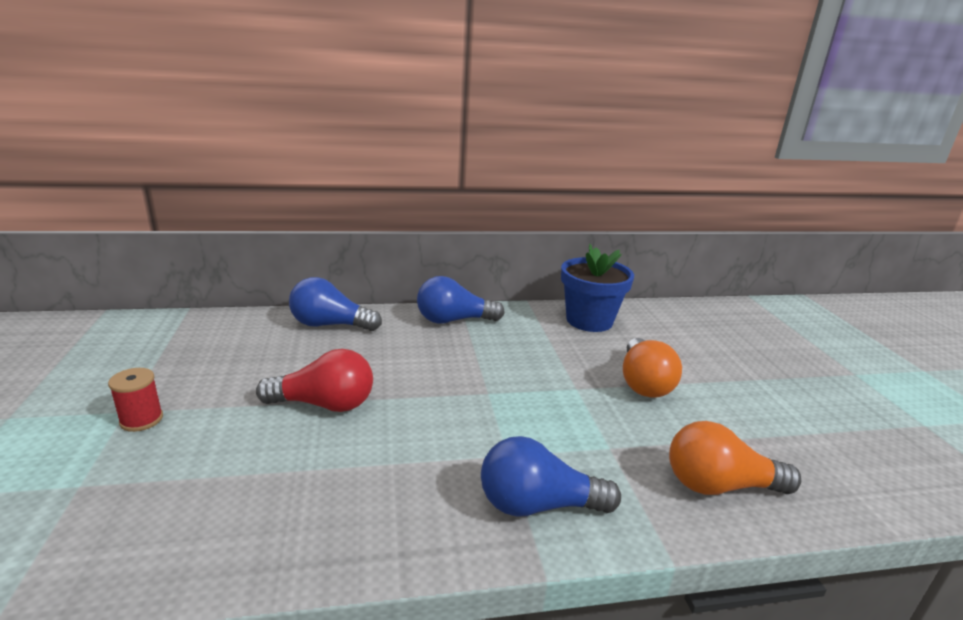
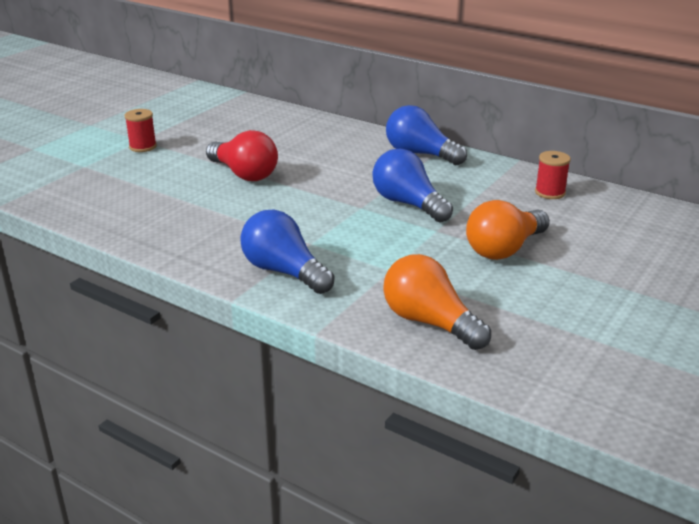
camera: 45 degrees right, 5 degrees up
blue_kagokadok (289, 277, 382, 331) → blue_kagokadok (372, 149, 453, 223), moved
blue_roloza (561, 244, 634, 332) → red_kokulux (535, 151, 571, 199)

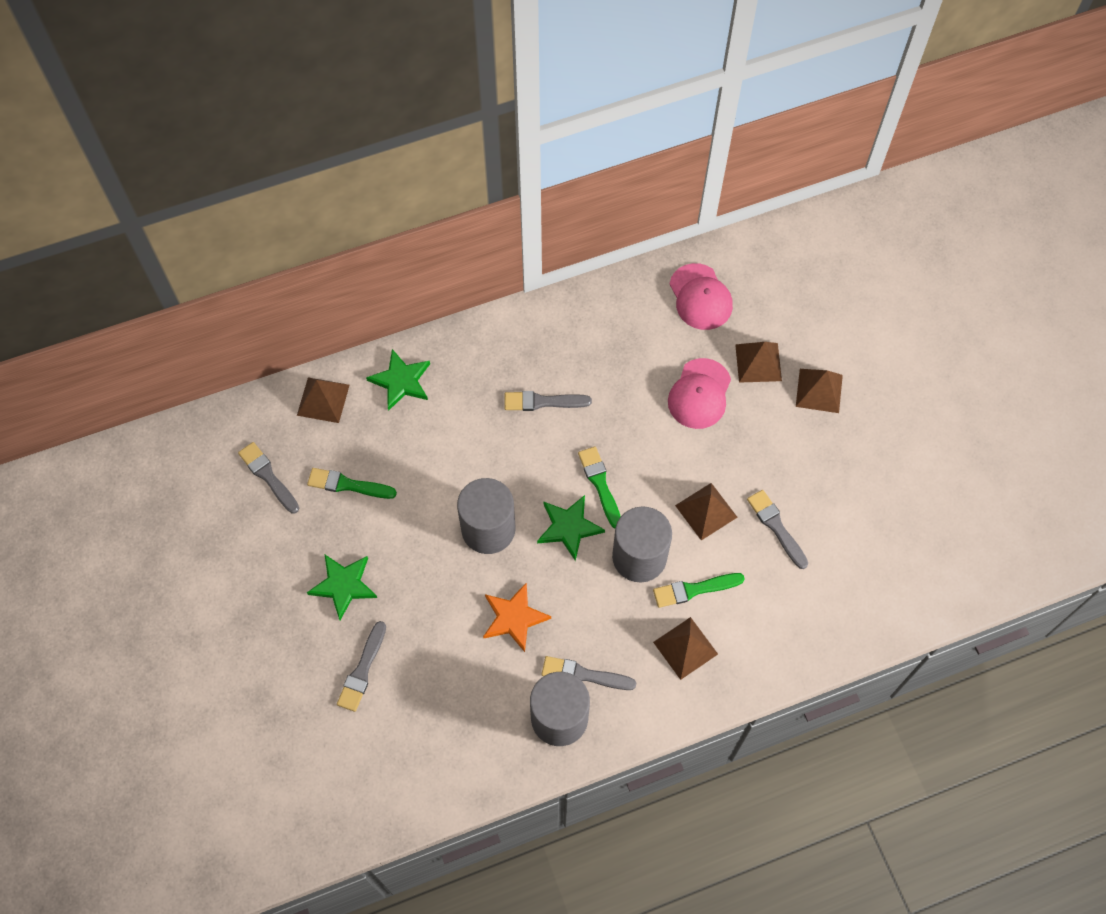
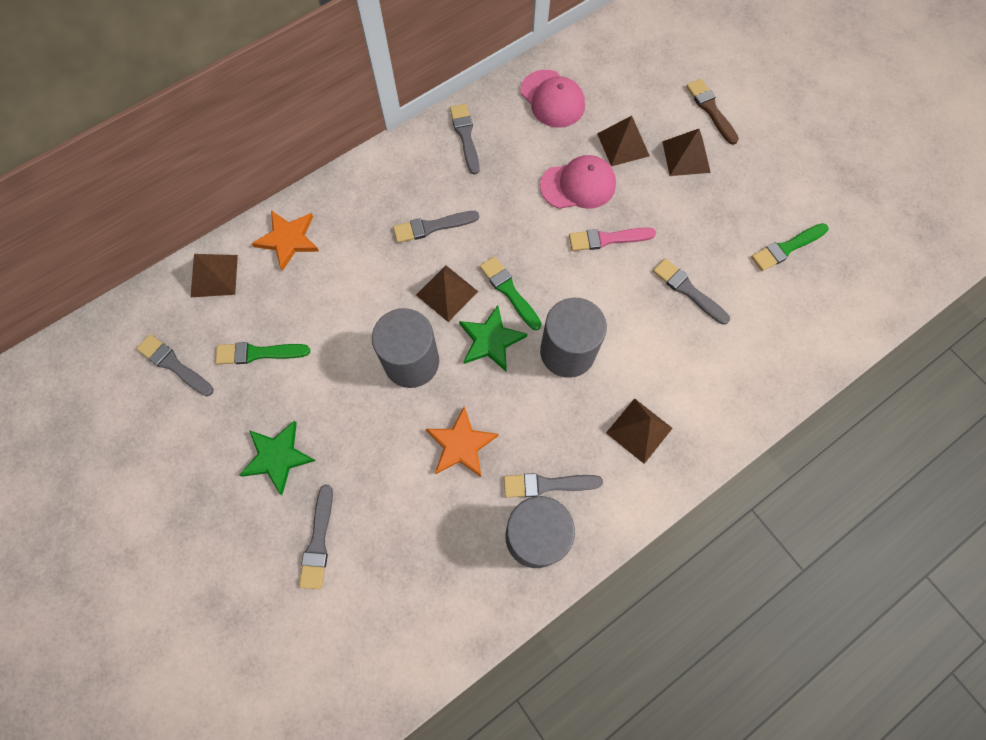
camera: 15 degrees left, 5 degrees up
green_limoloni (366, 349, 430, 411) → orange_limoloni (252, 210, 319, 271)
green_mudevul (653, 573, 745, 608) → green_mudevul (751, 223, 828, 271), moved
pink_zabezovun (668, 358, 731, 429) → pink_zabezovun (540, 155, 616, 209), 105 degrees counterclockwise
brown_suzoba (675, 483, 737, 540) → brown_suzoba (416, 265, 478, 322), moved
- → grey_mudevul (450, 104, 480, 175)
- → pink_mudevul (569, 228, 656, 251)
- → brown_mudevul (686, 79, 739, 145)

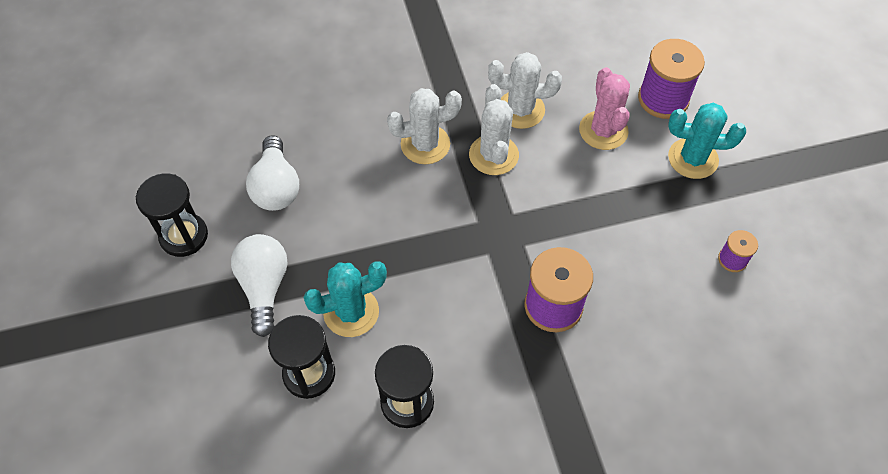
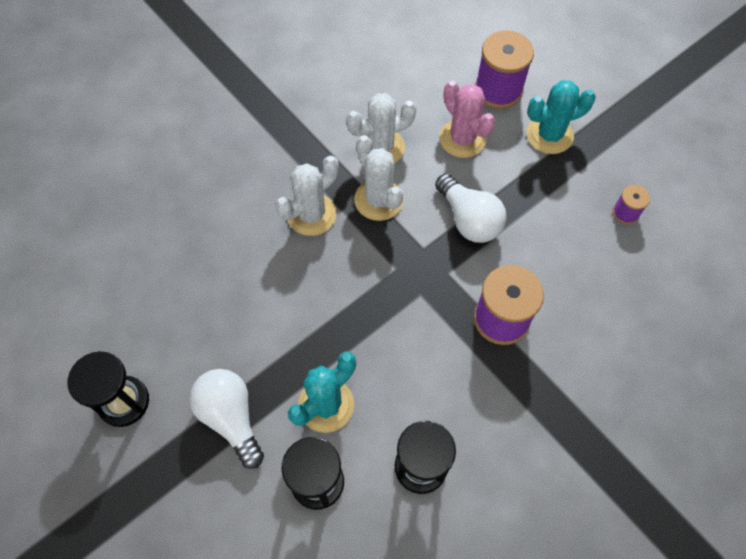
camera: 25 degrees left, 5 degrees up
white_kagokadok (246, 135, 299, 211) → white_kagokadok (435, 174, 507, 243), moved

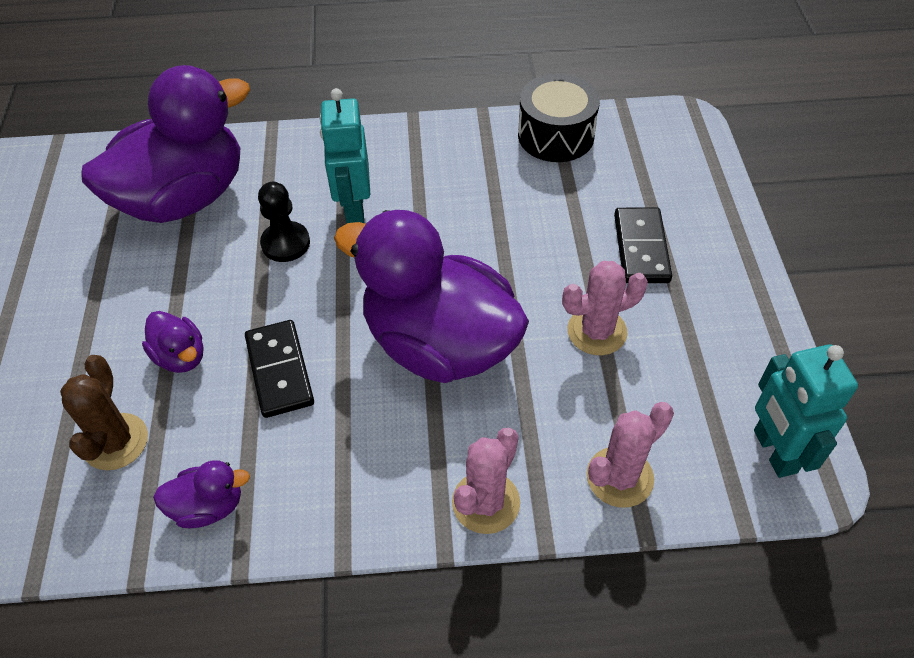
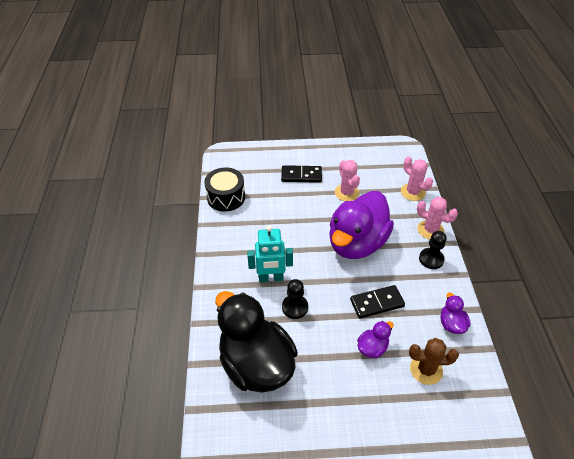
camera: 90 degrees left, 5 degrees down
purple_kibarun (81, 65, 250, 223) → black_kibarun (215, 291, 298, 393)
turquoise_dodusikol (754, 344, 858, 478) → -
- → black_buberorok (419, 231, 446, 269)

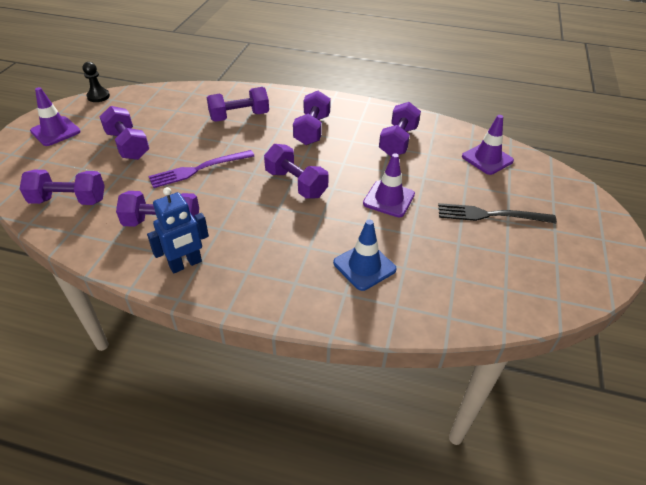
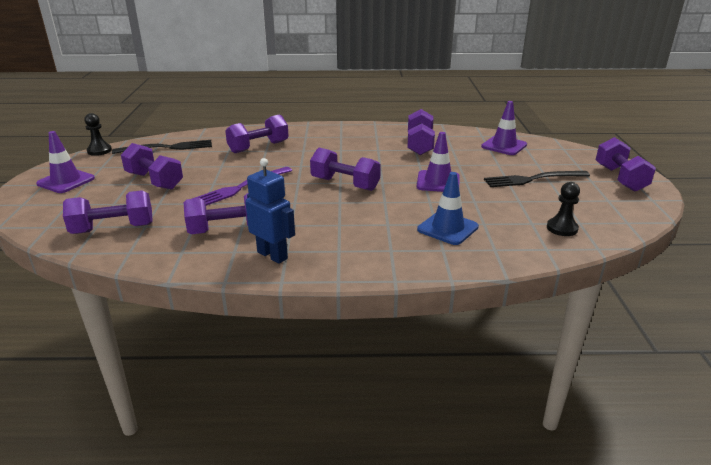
camera: 15 degrees left, 15 degrees down
blue_dodusikol (147, 187, 209, 273) → blue_dodusikol (245, 158, 295, 264), 90 degrees counterclockwise
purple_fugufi (293, 91, 331, 145) → purple_fugufi (596, 137, 656, 192), moved
- → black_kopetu (112, 140, 212, 154)
- → black_buberorok (547, 182, 580, 236)

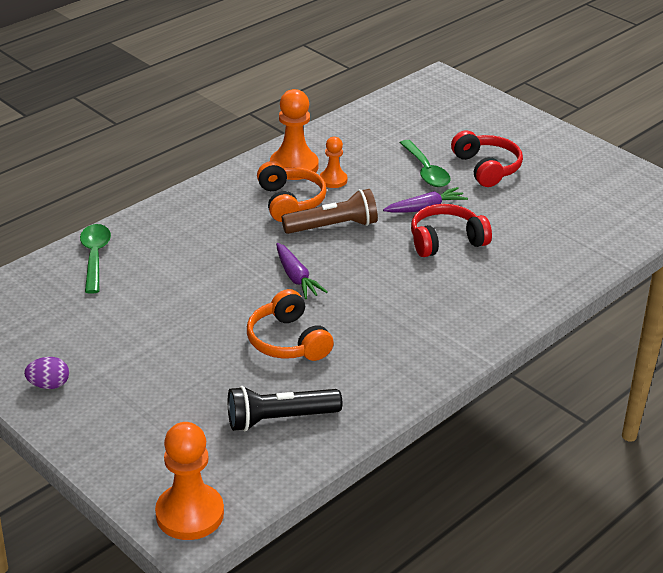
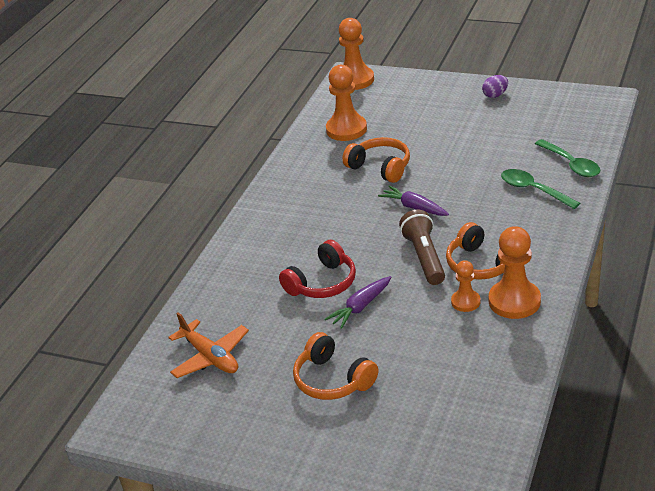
camera: 160 degrees right, 0 degrees up
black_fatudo (228, 386, 342, 431) → orange_buberorok (326, 65, 367, 141)
brown_fatudo (282, 189, 378, 234) → brown_fatudo (399, 209, 445, 285), 120 degrees clockwise
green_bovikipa (400, 140, 451, 187) → green_bovikipa (501, 169, 580, 209), moved
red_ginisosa (451, 130, 523, 187) → orange_ginisosa (293, 332, 378, 400)
- → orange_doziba (168, 312, 249, 378)

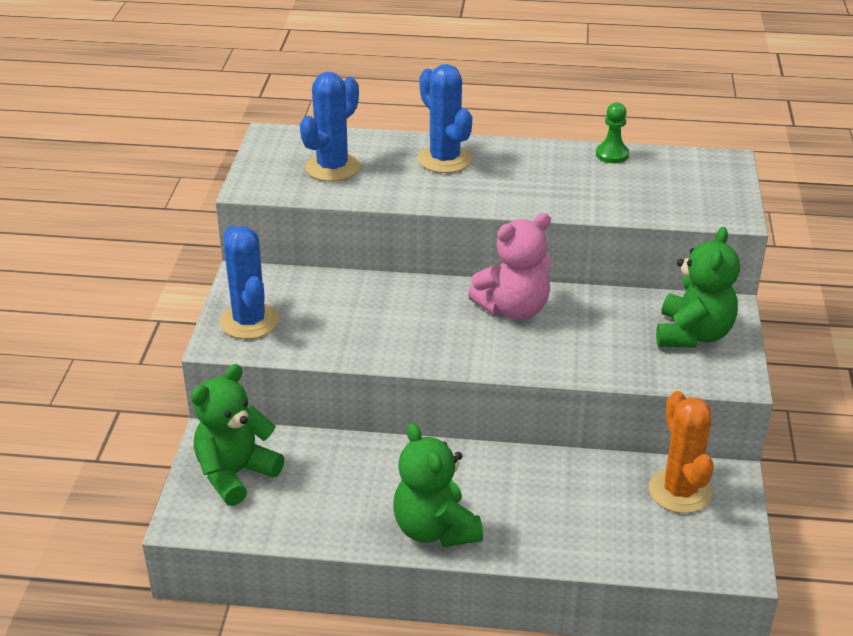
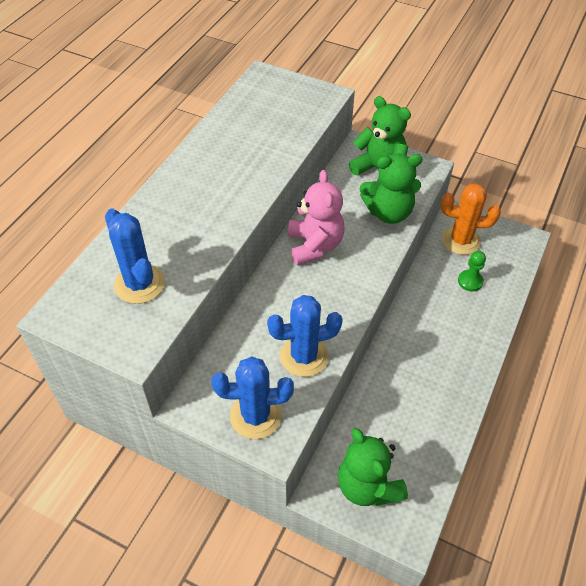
camera: 70 degrees left, 15 degrees up
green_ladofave (393, 423, 483, 547) → green_ladofave (360, 154, 422, 224), moved
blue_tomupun (418, 64, 472, 173) → blue_tomupun (267, 295, 343, 377), moved
green_buberorok (596, 102, 629, 163) → green_buberorok (458, 251, 486, 292), moved

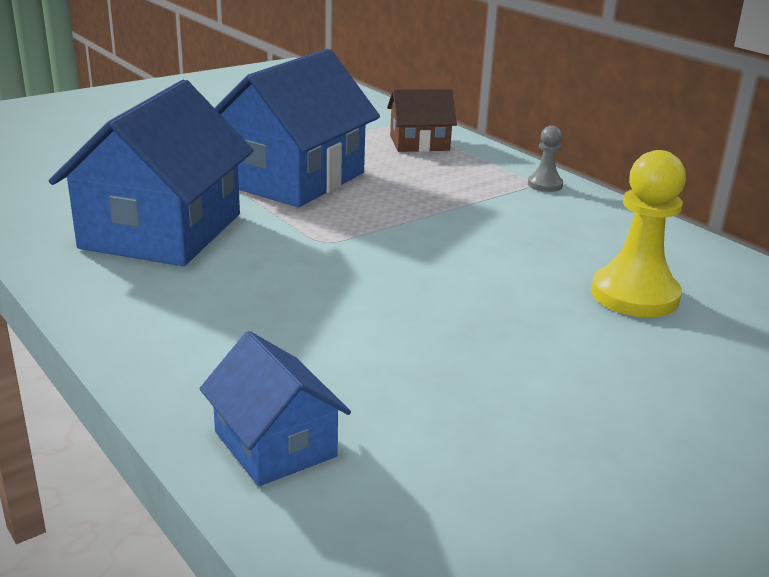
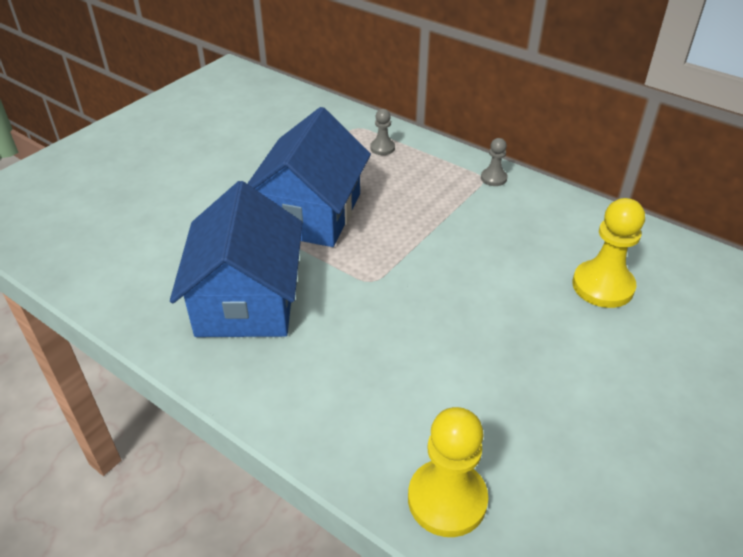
camera: 15 degrees left, 15 degrees up
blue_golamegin (199, 331, 351, 486) → yellow_buberorok (408, 407, 488, 537)
brown_golamegin (387, 89, 457, 152) → grey_buberorok (370, 109, 395, 155)

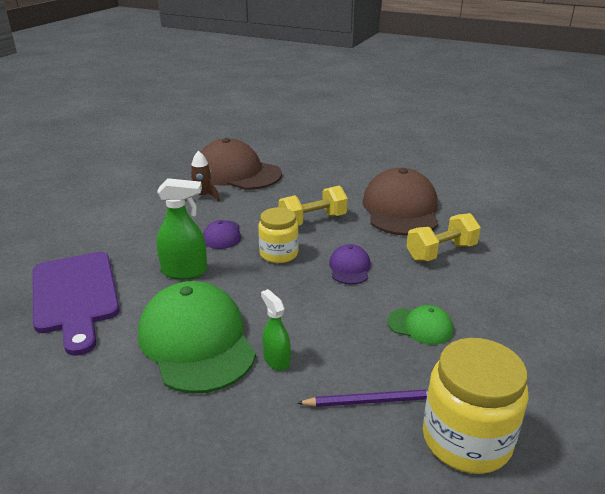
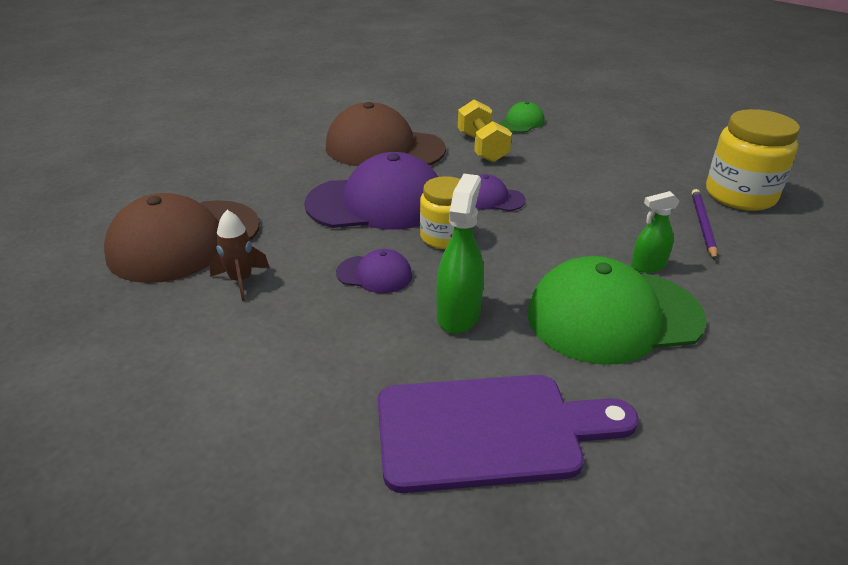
camera: 75 degrees left, 5 degrees up
yellow_fugufi (278, 185, 348, 225) → purple_zabezovun (304, 152, 438, 230)
green_zabezovun (387, 305, 453, 345) → green_zabezovun (499, 101, 545, 133), moved

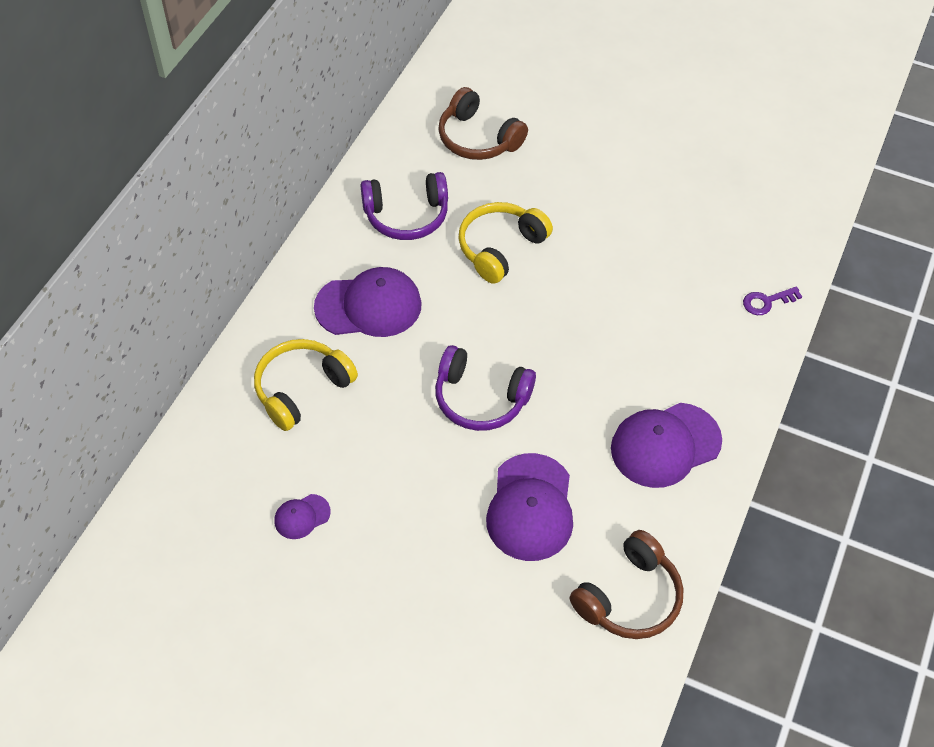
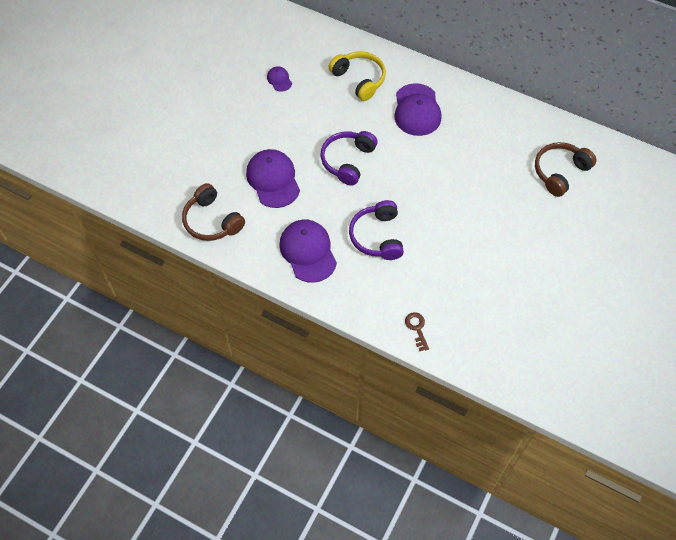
camera: 95 degrees right, 5 degrees up
purple_ginisosa (361, 172, 448, 240) → purple_ginisosa (349, 200, 404, 260), moved
yellow_ginisosa (458, 202, 553, 284) → -
purple_zabezovun (486, 453, 573, 561) → purple_zabezovun (246, 149, 300, 208), 60 degrees clockwise
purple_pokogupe (743, 286, 802, 315) → brown_pokogupe (405, 312, 429, 351)

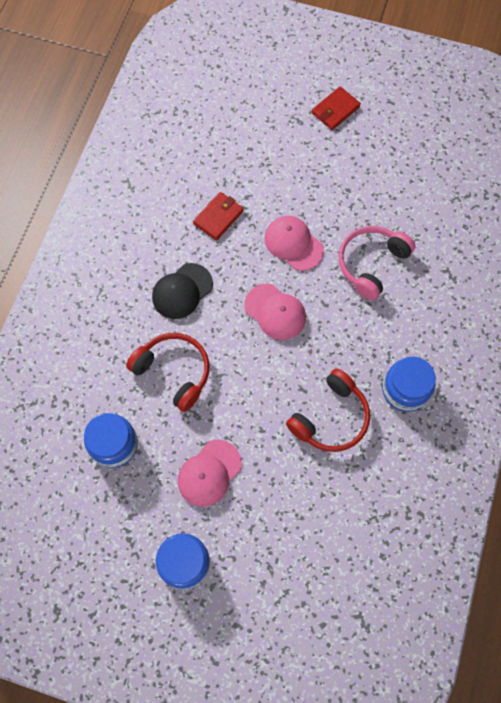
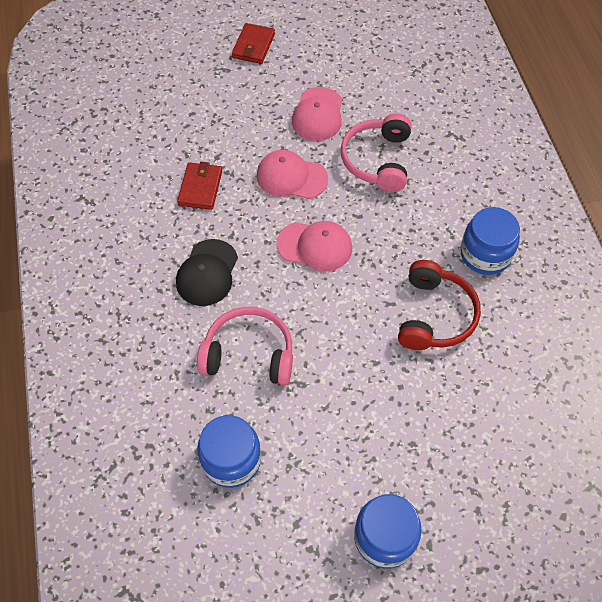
camera: 30 degrees left, 10 degrees down
red_ginisosa (126, 333, 210, 412) → pink_ginisosa (197, 307, 293, 385)
pink_zabezovun (177, 440, 242, 507) → pink_zabezovun (292, 87, 342, 141), moved

